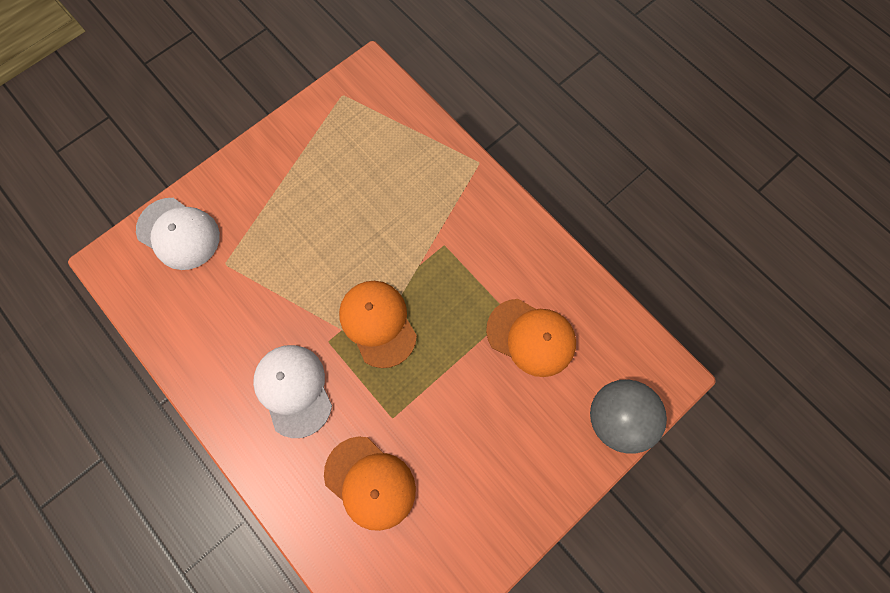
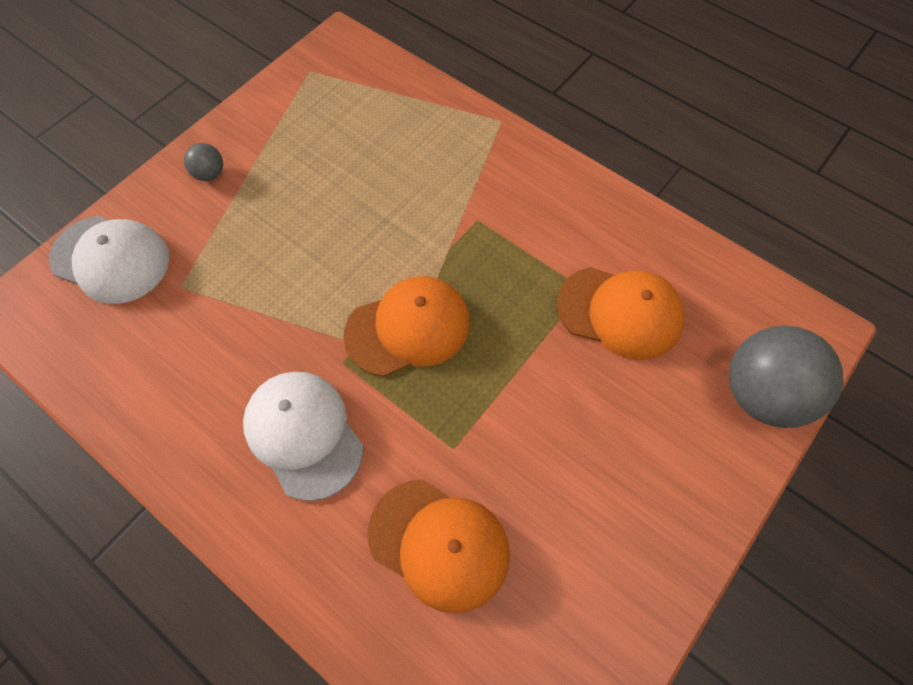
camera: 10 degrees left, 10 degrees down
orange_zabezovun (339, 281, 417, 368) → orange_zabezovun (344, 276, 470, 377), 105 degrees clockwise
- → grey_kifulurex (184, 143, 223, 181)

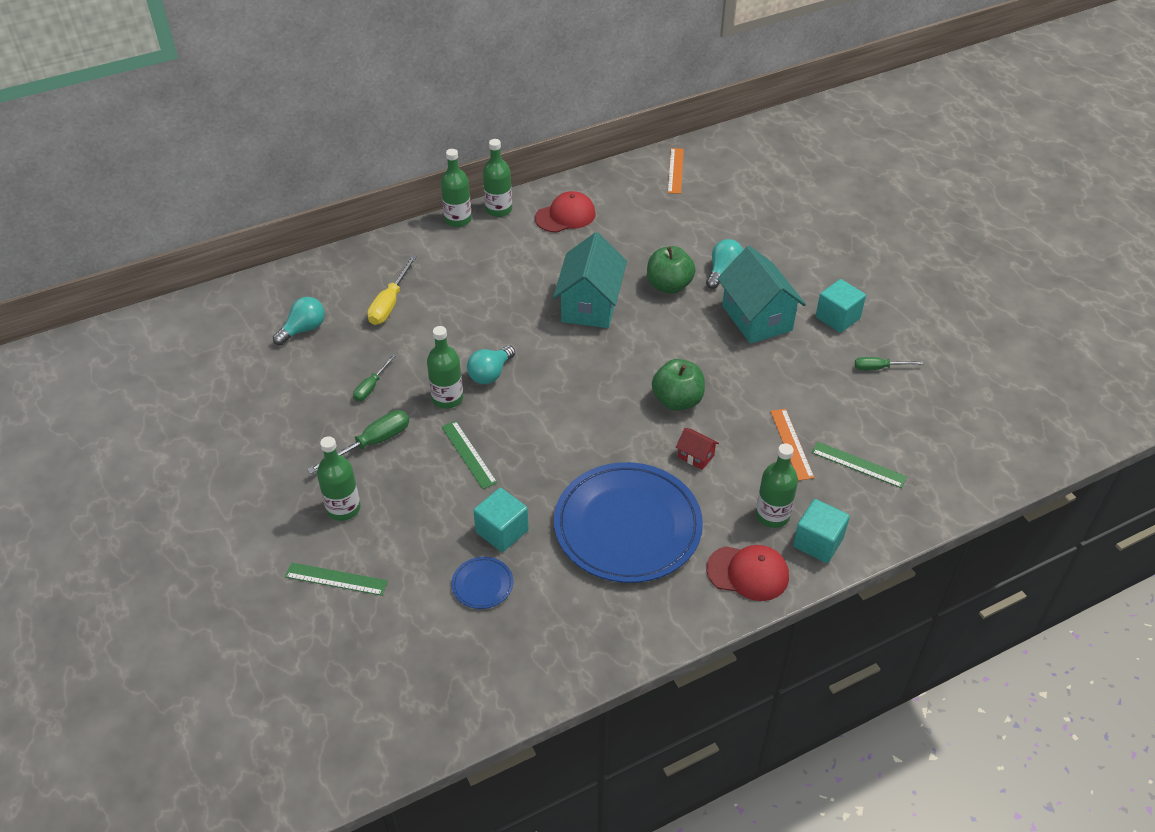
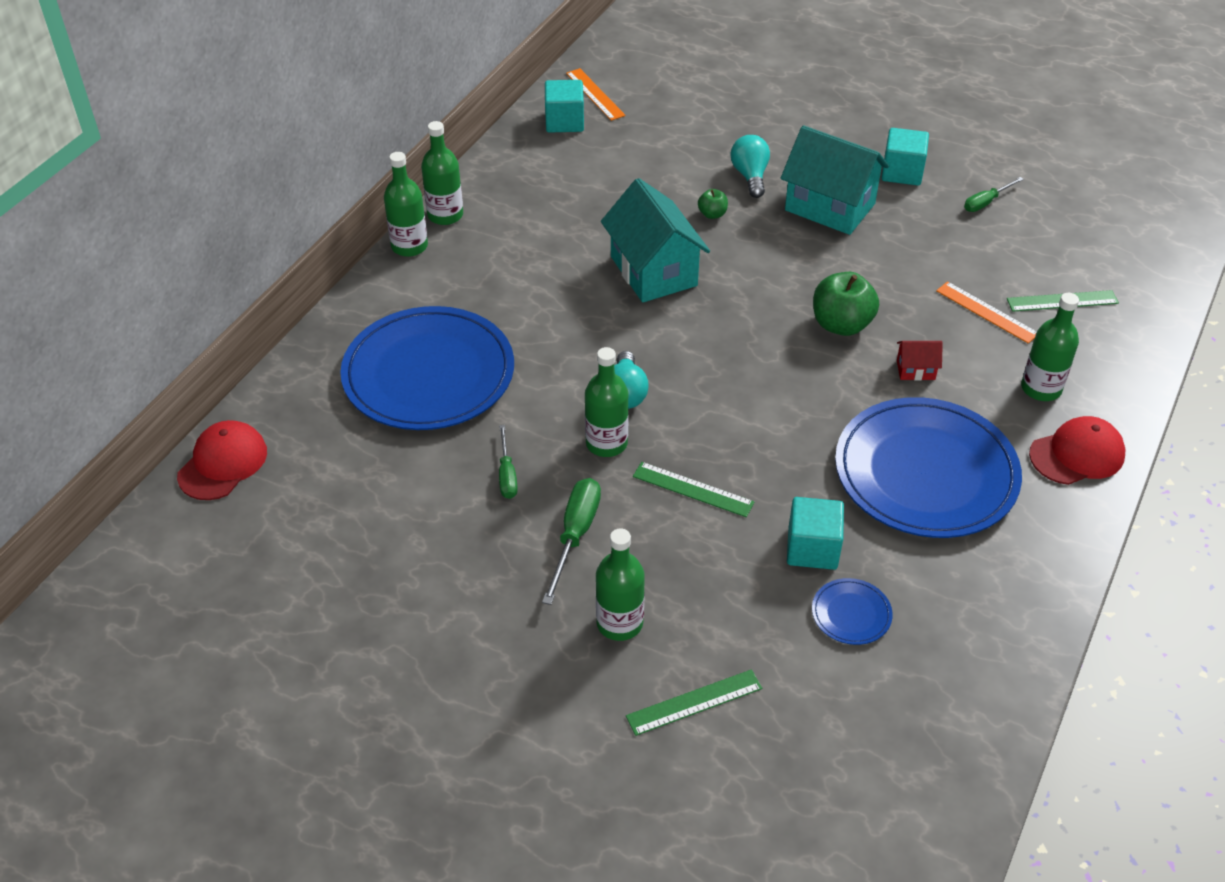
camera: 35 degrees left, 0 degrees up
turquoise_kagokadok (273, 297, 325, 345) → -
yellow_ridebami (367, 255, 417, 325) → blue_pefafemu (340, 306, 514, 430)
red_zabezovun (535, 191, 596, 233) → red_zabezovun (177, 420, 267, 500), moved
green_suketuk (647, 246, 696, 294) → green_suketuk (698, 189, 728, 219), x0.50
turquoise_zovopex (793, 499, 850, 563) → turquoise_zovopex (545, 80, 584, 133), moved

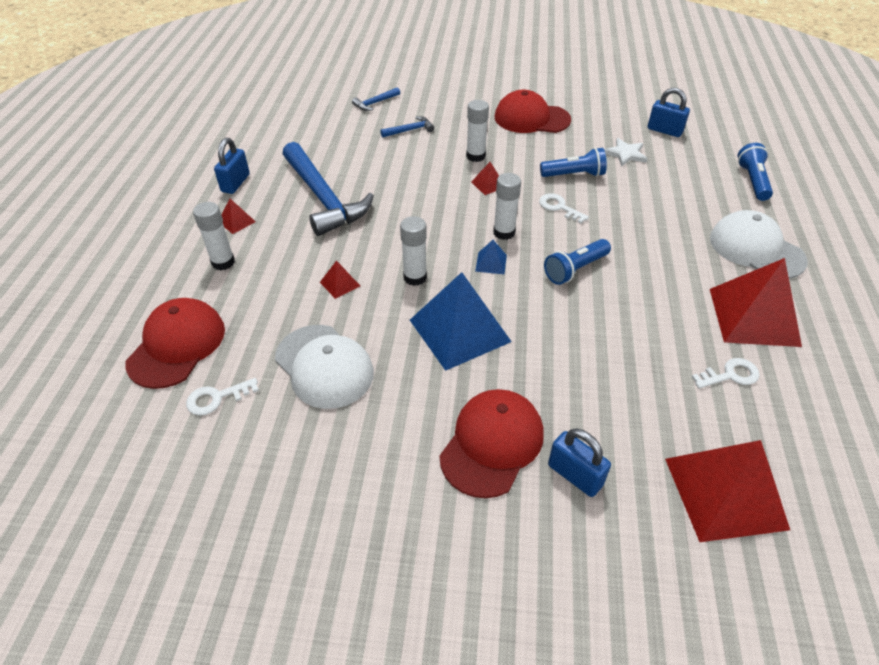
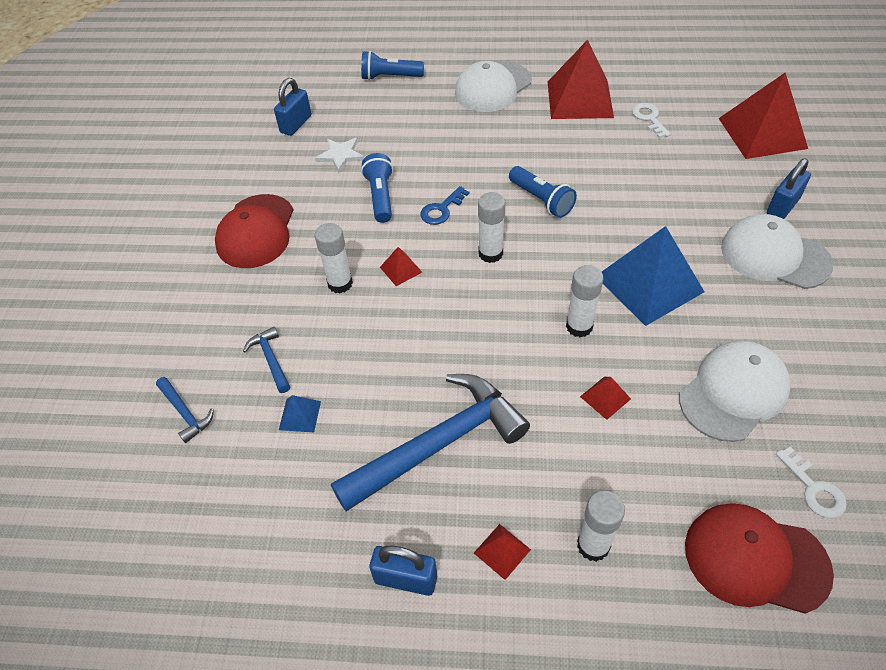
camera: 90 degrees left, 5 degrees up
red_zabezovun (439, 389, 544, 498) → white_zabezovun (721, 214, 833, 289)
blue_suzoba (475, 240, 507, 274) → blue_suzoba (279, 395, 321, 432), moved
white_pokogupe (539, 194, 589, 223) → blue_pokogupe (420, 186, 469, 225)

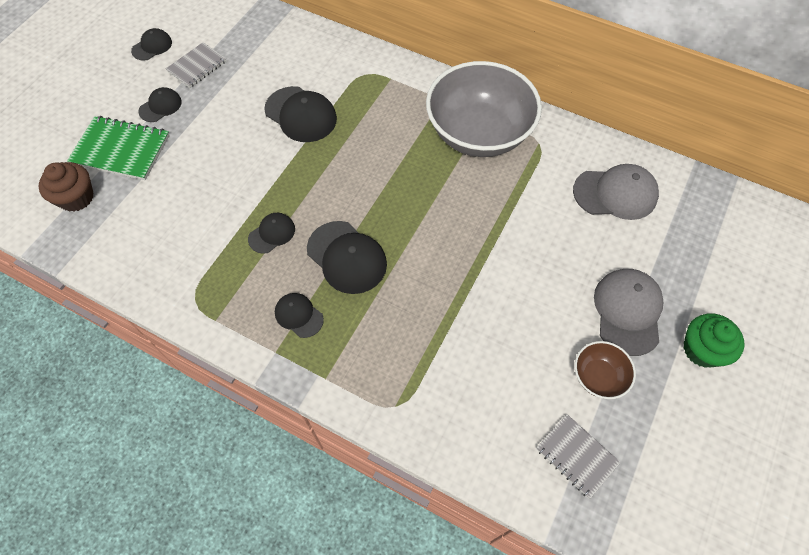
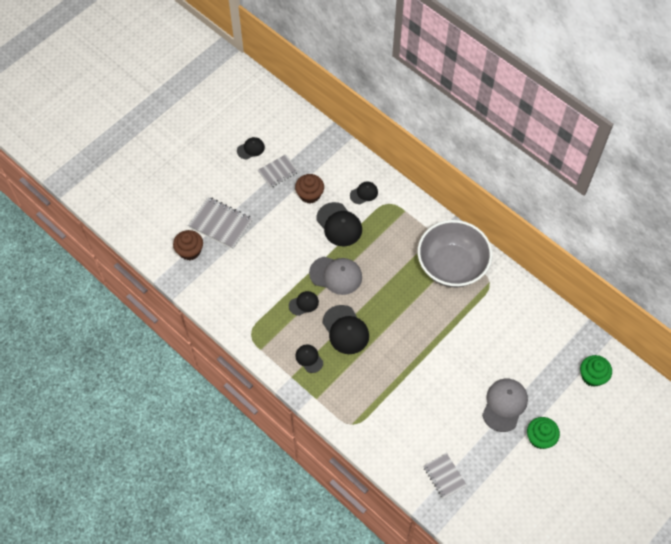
camera: 15 degrees right, 0 degrees up
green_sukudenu (67, 116, 170, 180) → grey_sukudenu (188, 197, 253, 249)
black_zabezovun (138, 87, 182, 122) → black_zabezovun (350, 181, 378, 204), moved
grey_zabezovun (573, 164, 659, 220) → grey_zabezovun (309, 257, 362, 295), moved
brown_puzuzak (575, 341, 636, 399) → -
- → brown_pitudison (295, 174, 324, 203)
- → green_pitudison (580, 355, 612, 387)

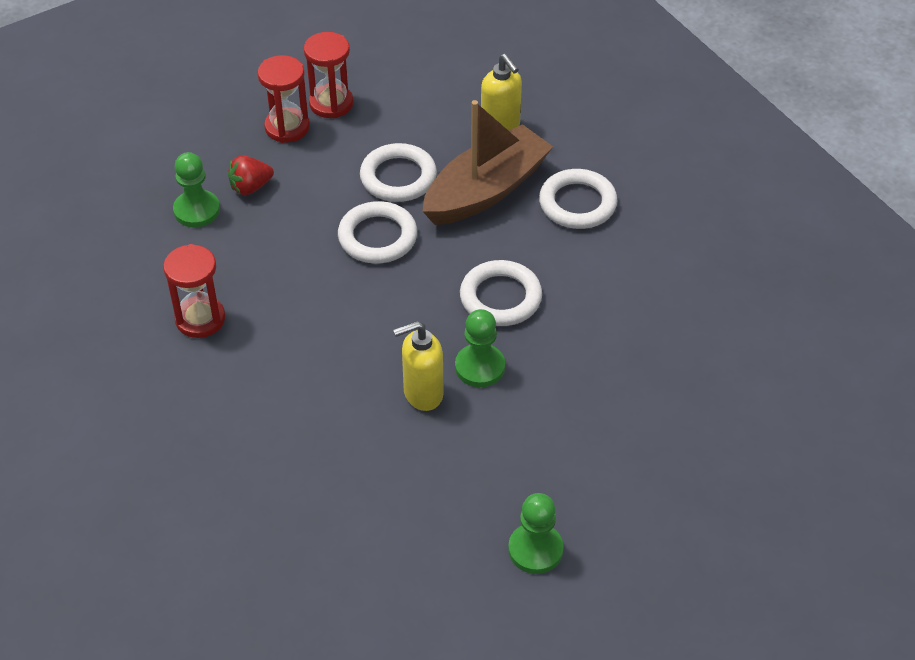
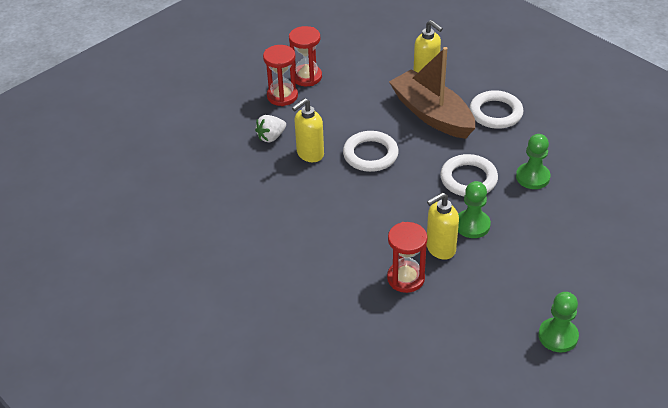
camera: 10 degrees left, 5 degrees down
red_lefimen (163, 244, 225, 338) → red_lefimen (387, 222, 427, 293), moved
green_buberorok (173, 152, 220, 227) → green_buberorok (516, 134, 551, 189), moved
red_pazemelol (228, 155, 274, 195) → white_pazemelol (255, 115, 286, 143)
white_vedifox (360, 143, 437, 202) → -
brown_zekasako (422, 100, 553, 225) → brown_zekasako (389, 47, 475, 139), 75 degrees counterclockwise
- → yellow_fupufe (292, 98, 324, 162)

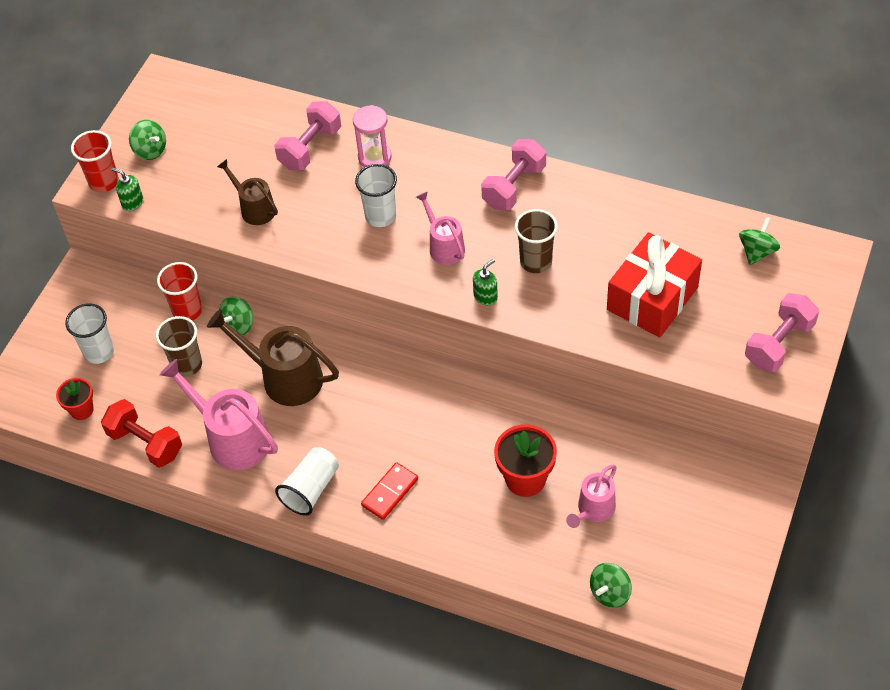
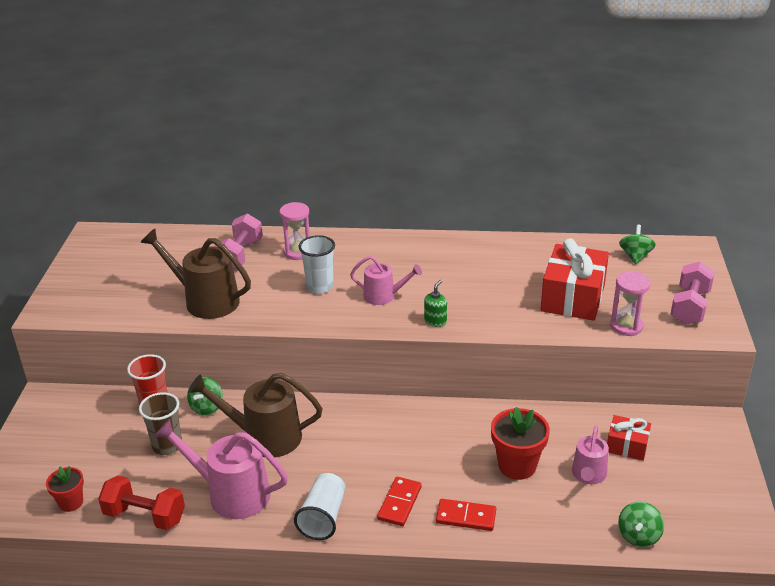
camera: 20 degrees left, 20 degrees down
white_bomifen (65, 304, 114, 364) → -
red_bomifen (71, 130, 119, 192) → -
green_fupufe (112, 168, 143, 211) → -
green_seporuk (129, 120, 166, 160) → -
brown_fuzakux (217, 159, 278, 225) → brown_fuzakux (141, 229, 251, 319), x1.69
pink_fuzakux (416, 191, 465, 265) → pink_fuzakux (350, 256, 422, 305), 150 degrees clockwise
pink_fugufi (481, 139, 546, 210) → -
brown_bomifen (515, 209, 558, 273) → -
- → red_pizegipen (436, 499, 496, 531)
- → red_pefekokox (607, 415, 651, 461)
- → pink_lefimen (610, 271, 650, 336)

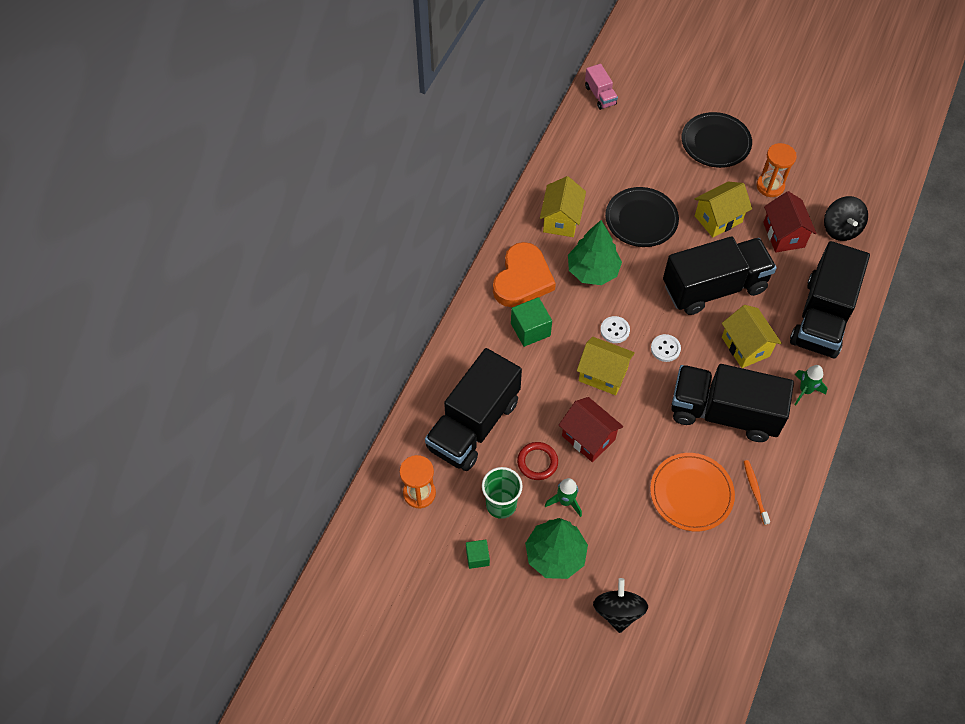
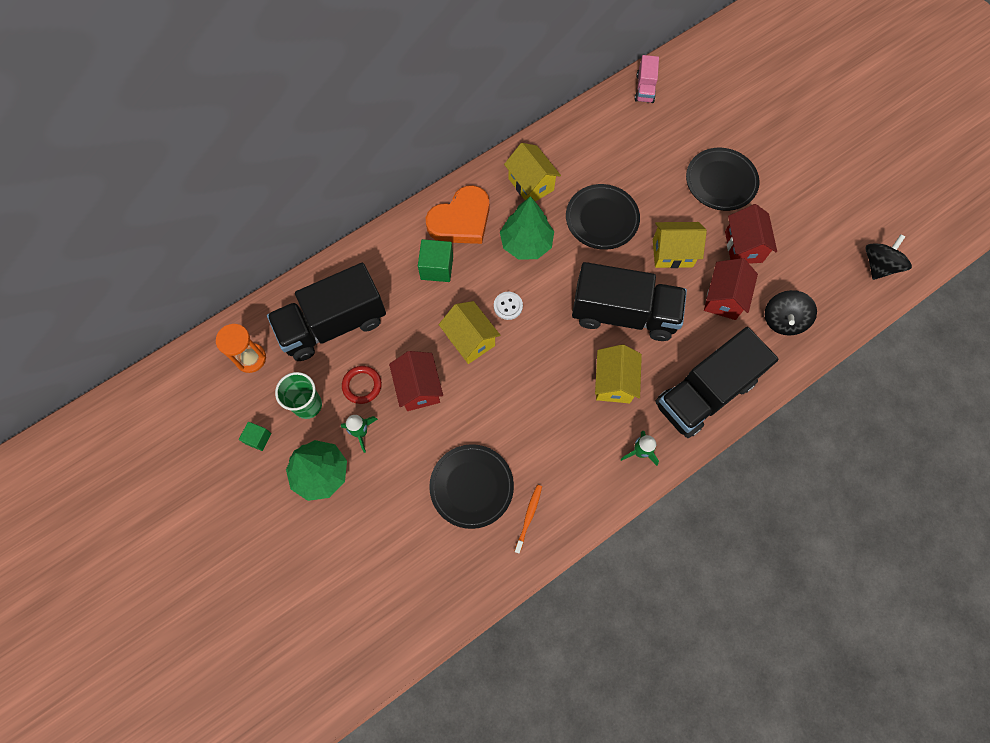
camera: 30 degrees right, 10 degrees up
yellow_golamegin (540, 176, 586, 237) → yellow_golamegin (504, 143, 561, 201), 75 degrees counterclockwise
black_seporuk (593, 578, 648, 633) → black_seporuk (865, 234, 912, 280), moved
orange_pefafemu (650, 453, 735, 531) → black_pefafemu (429, 444, 514, 529)
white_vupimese (651, 334, 681, 362) → -
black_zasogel (671, 364, 794, 442) → -
orange_lefimen (756, 143, 797, 197) → red_golamegin (725, 204, 777, 264)

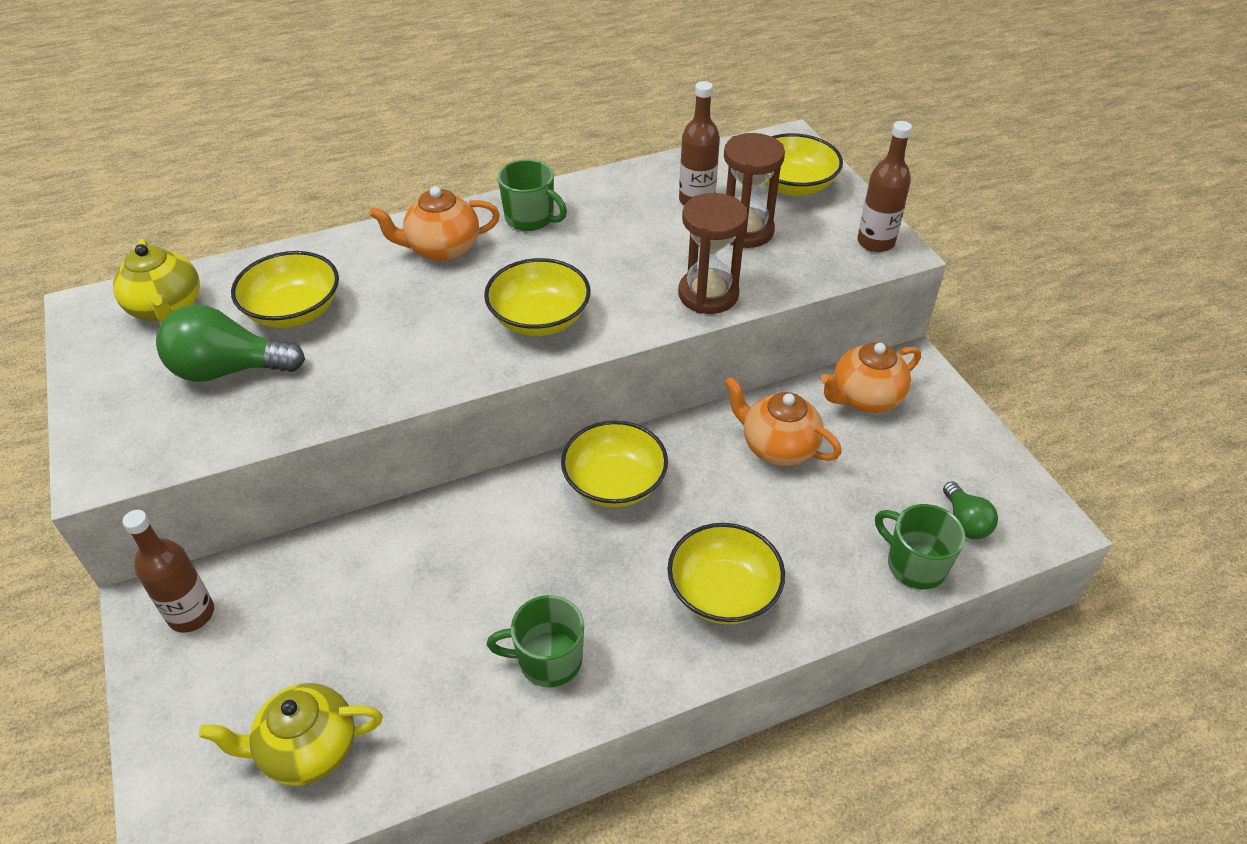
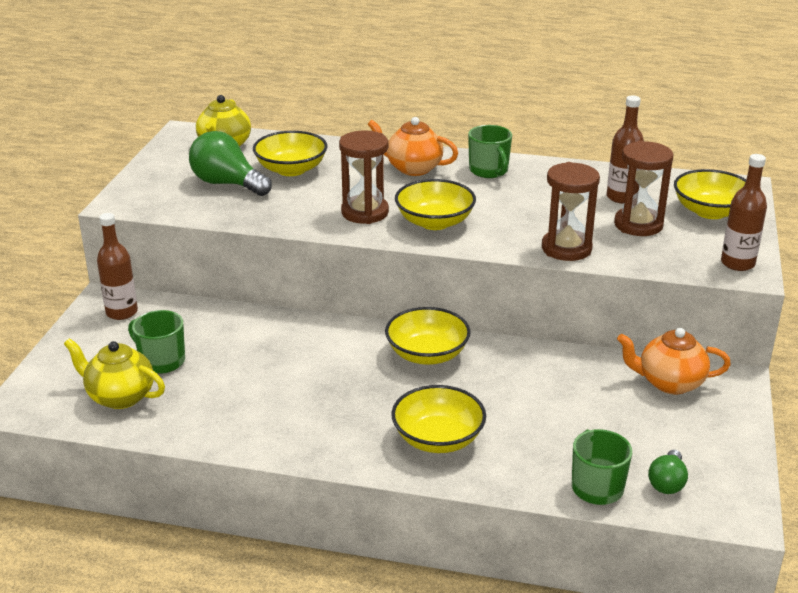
camera: 35 degrees right, 15 degrees down
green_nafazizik (487, 595, 584, 687) → green_nafazizik (128, 310, 185, 374), moved
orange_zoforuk (725, 377, 842, 466) → -
- → brown_lefimen (339, 130, 389, 224)

